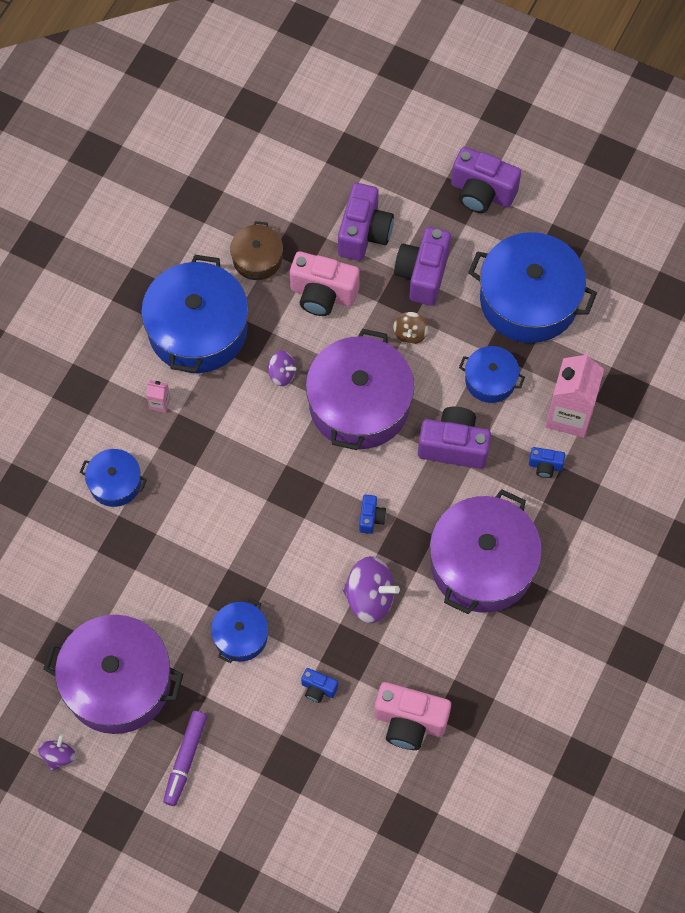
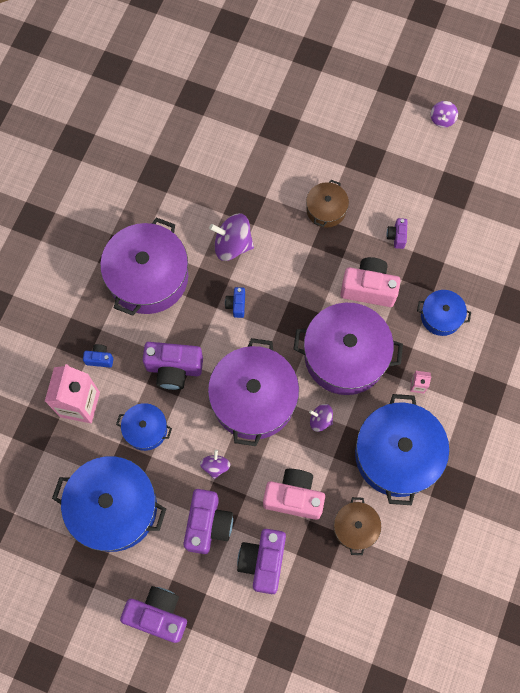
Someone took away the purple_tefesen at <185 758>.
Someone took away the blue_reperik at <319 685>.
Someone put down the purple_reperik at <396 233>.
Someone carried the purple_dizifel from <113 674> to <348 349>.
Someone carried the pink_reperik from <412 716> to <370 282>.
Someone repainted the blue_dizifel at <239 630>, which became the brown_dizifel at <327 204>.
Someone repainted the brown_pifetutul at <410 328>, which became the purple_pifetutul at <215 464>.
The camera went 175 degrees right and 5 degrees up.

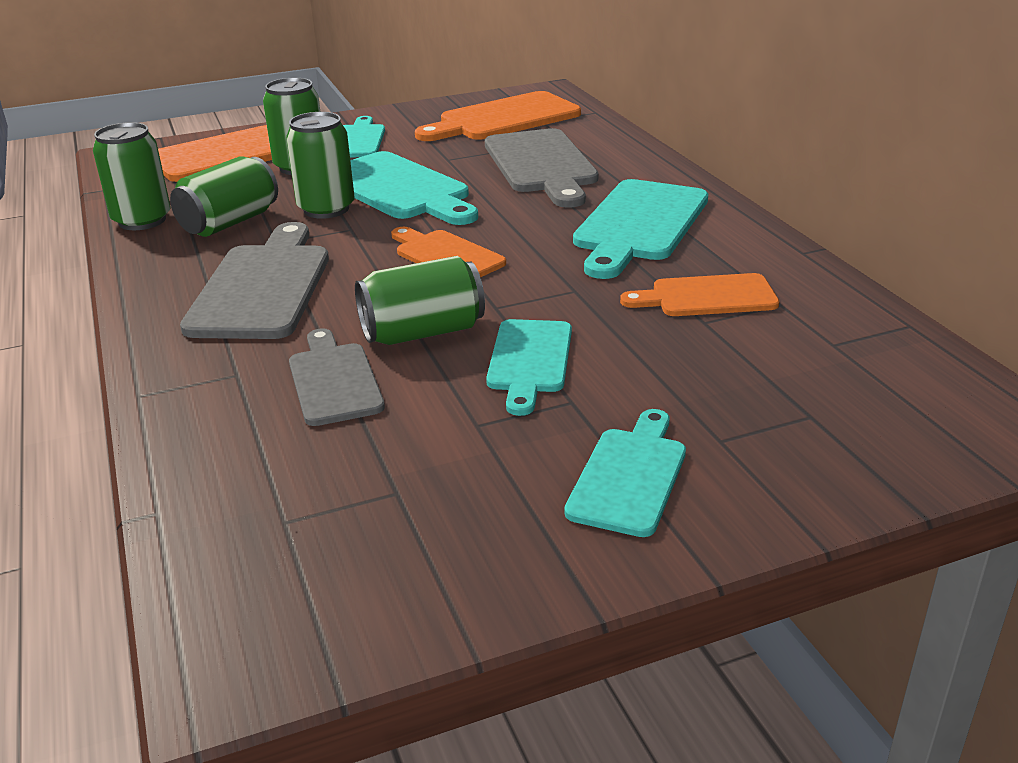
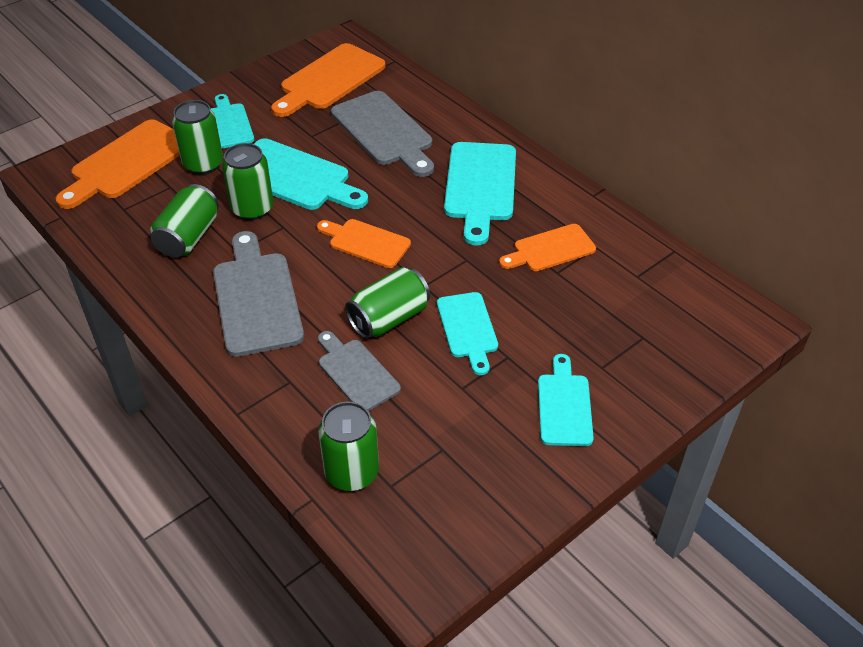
Someone carried the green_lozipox from <132 176> to <348 446>.
The camera went 20 degrees left and 15 degrees up.

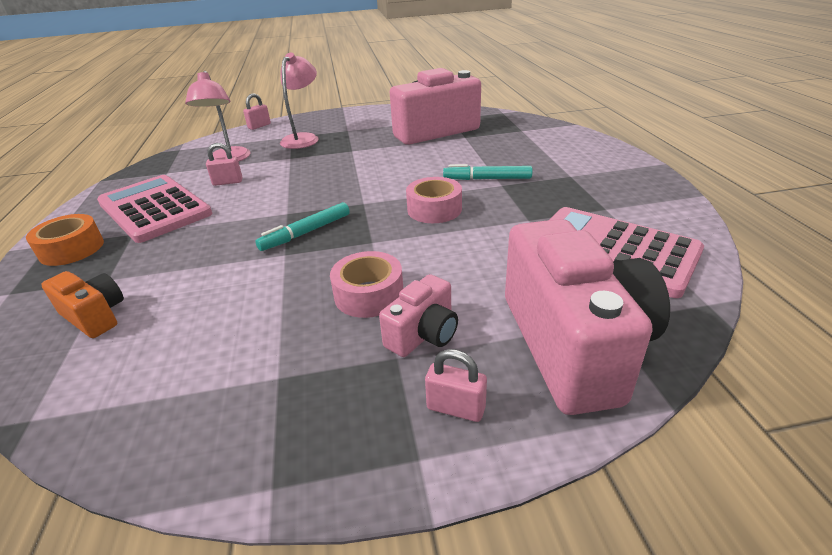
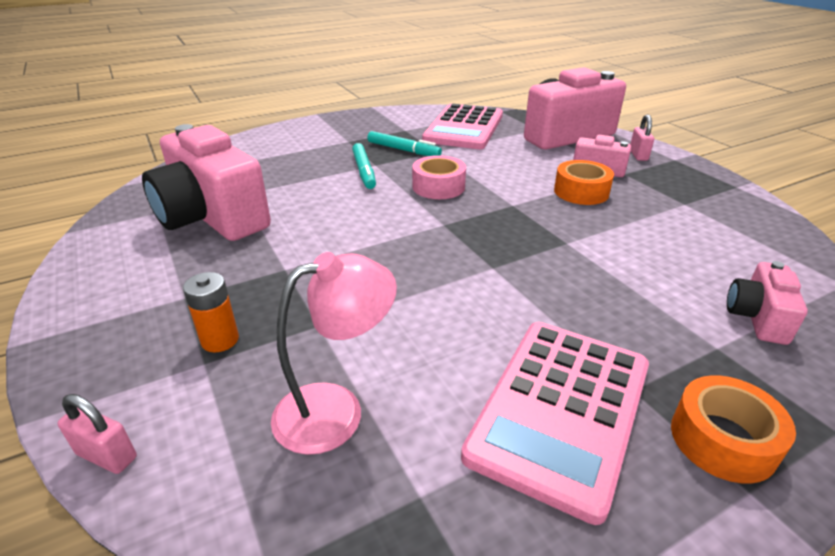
Someone took away the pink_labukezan at <224 164>.
Someone carried the turquoise_tefesen from <302 226> to <404 143>.
Someone swapped the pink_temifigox at <299 101> for the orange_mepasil at <211 312>.
Someone repainted the orange_reperik at <82 304>, which became the pink_reperik at <767 303>.
Someone repainted the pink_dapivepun at <366 284>, which became the orange_dapivepun at <584 182>.
The camera went 110 degrees left and 0 degrees up.

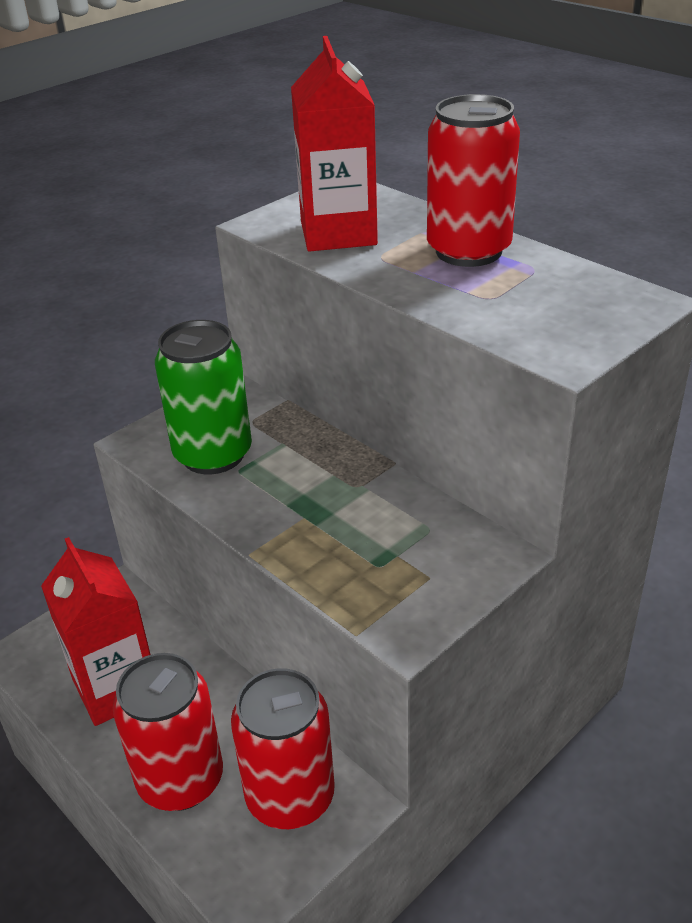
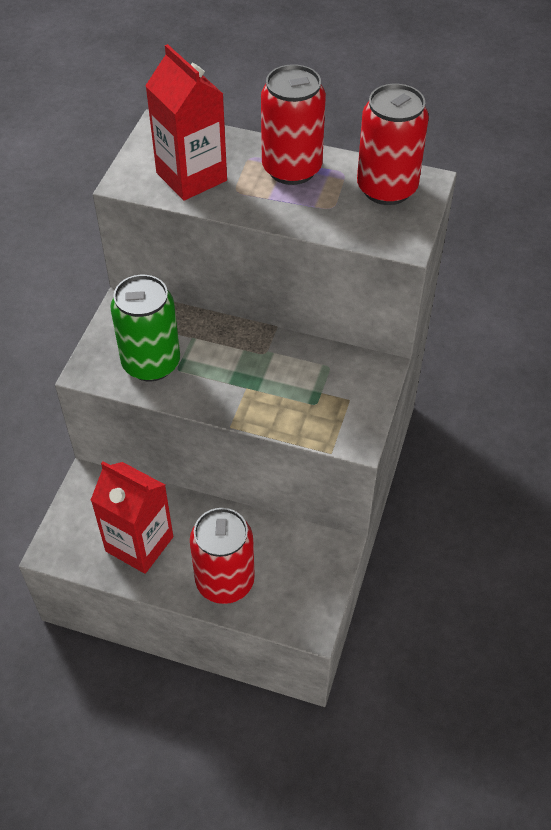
Someone carried the red_lozipox from <283 748> to <393 144>.
The camera went 30 degrees left and 15 degrees up.

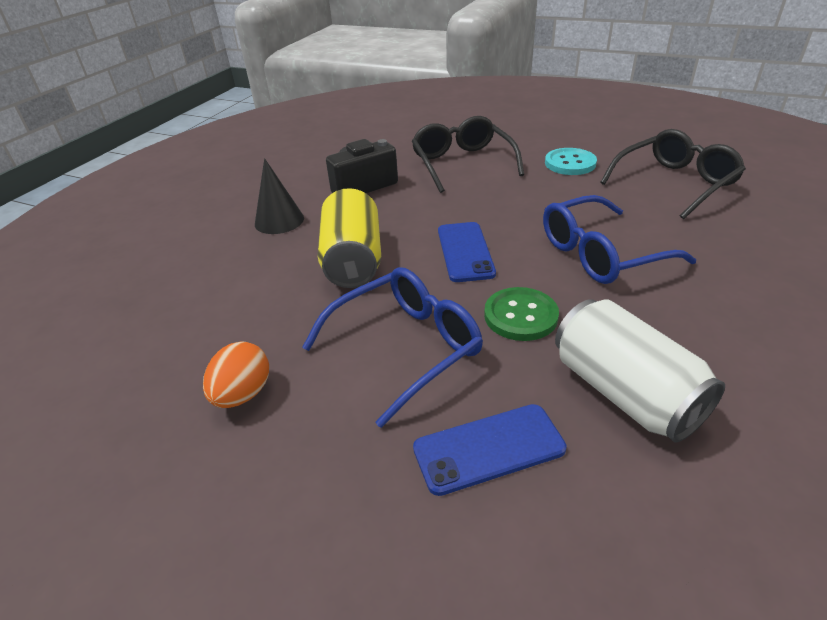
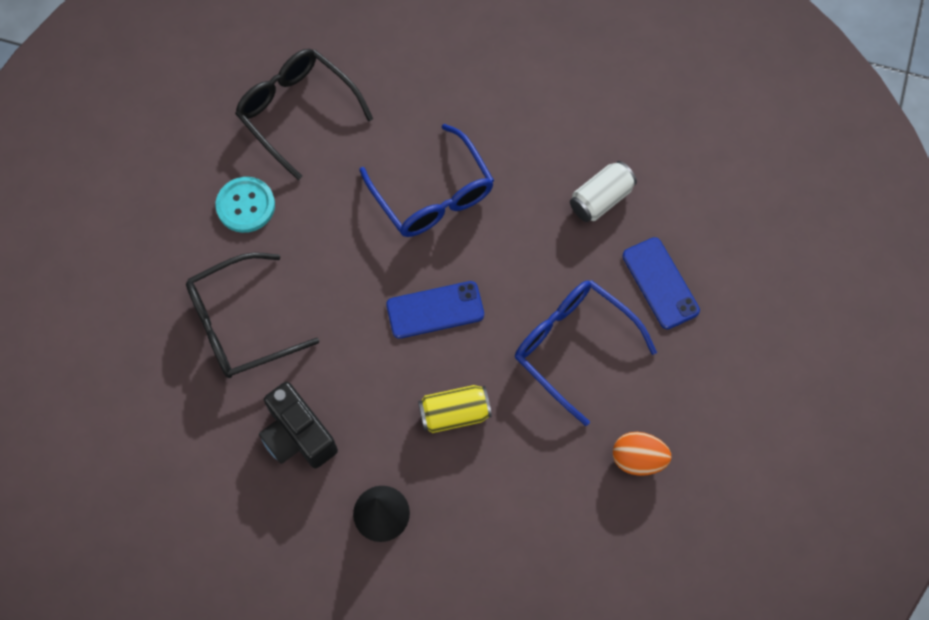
Someone took away the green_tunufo at <521 314>.
Someone scaled the yellow_lozipox at <349 238> by 0.65.
Someone scaled the white_lozipox at <640 371> by 0.65.
The camera went 100 degrees left and 30 degrees up.

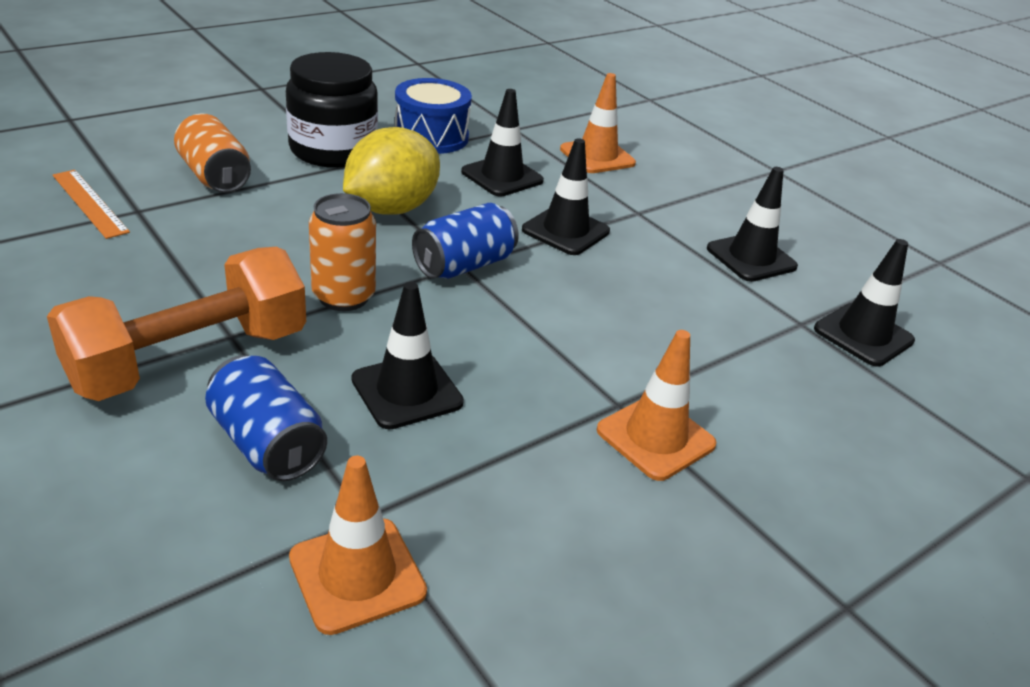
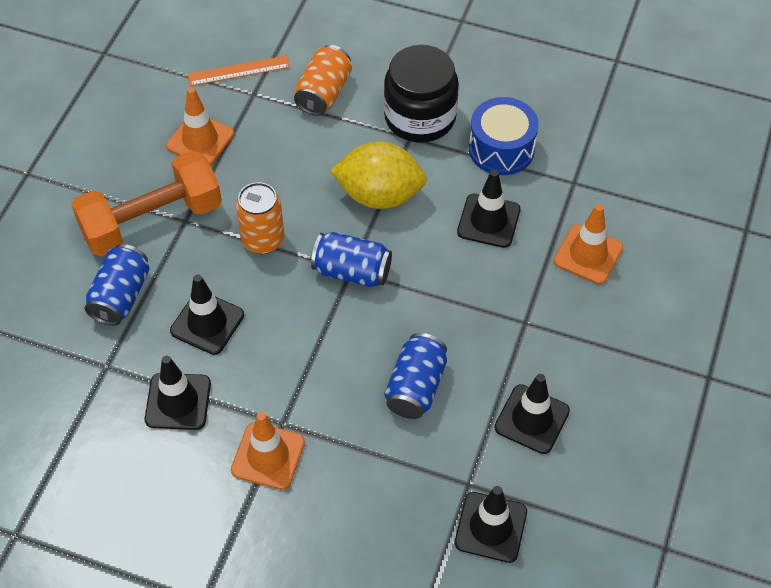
Someone put down the blue_lozipox at <416 376>.
Someone carried the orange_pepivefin from <358 545> to <200 126>.
Someone carried the black_pepivefin from <566 196> to <178 393>.
Someone rotated the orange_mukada at <176 324> by 45 degrees counterclockwise.
Someone rotated the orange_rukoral at <91 204> by 60 degrees clockwise.
The camera went 60 degrees right and 20 degrees up.

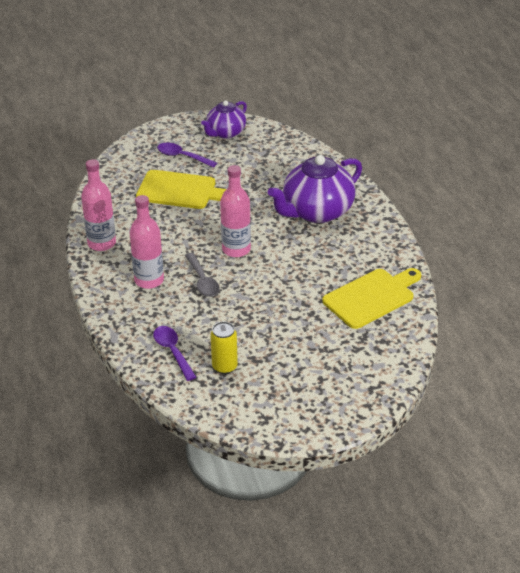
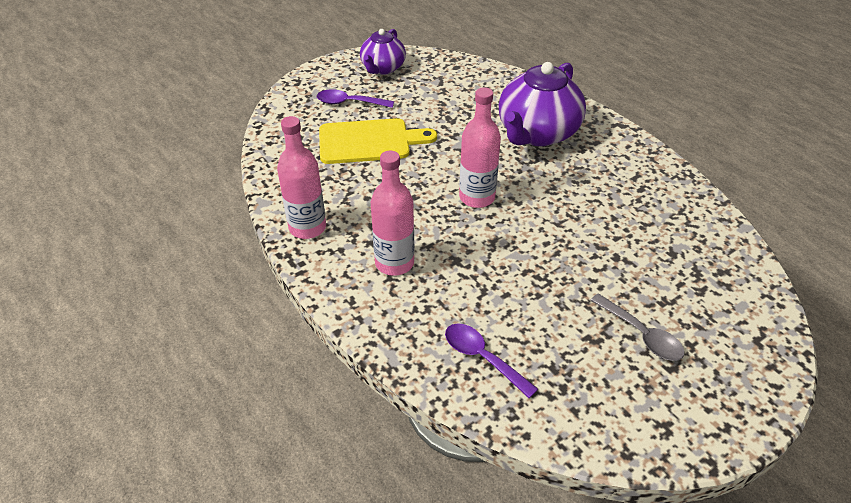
Someone took away the yellow_lozipox at <224 348>.
Someone took away the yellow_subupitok at <371 298>.
Someone carried the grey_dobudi from <202 275> to <637 327>.
The camera went 20 degrees left and 5 degrees up.

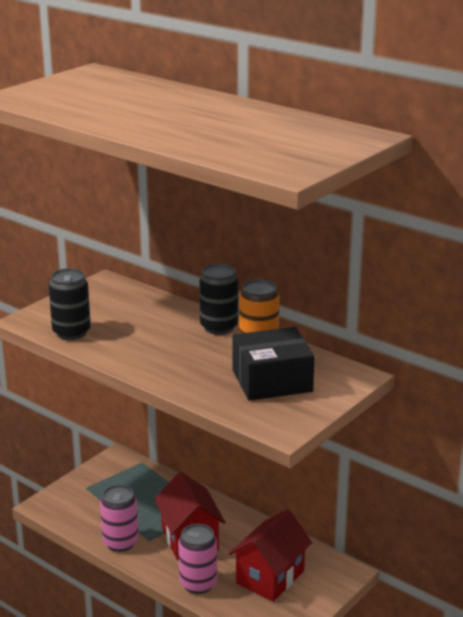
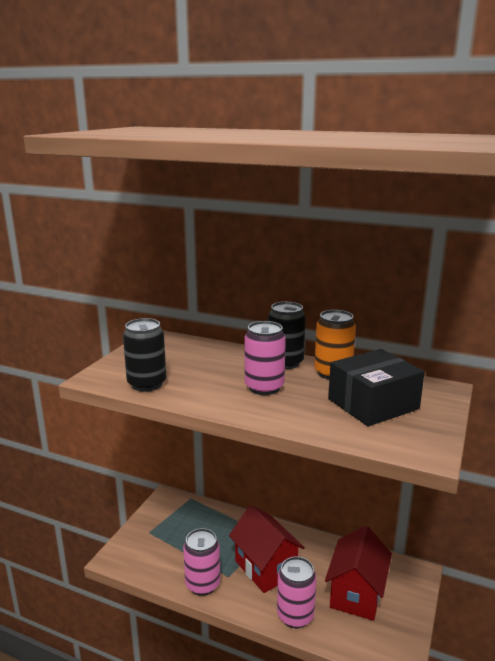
Someone put down the pink_lozipox at <265 358>.
The camera went 15 degrees left and 5 degrees down.

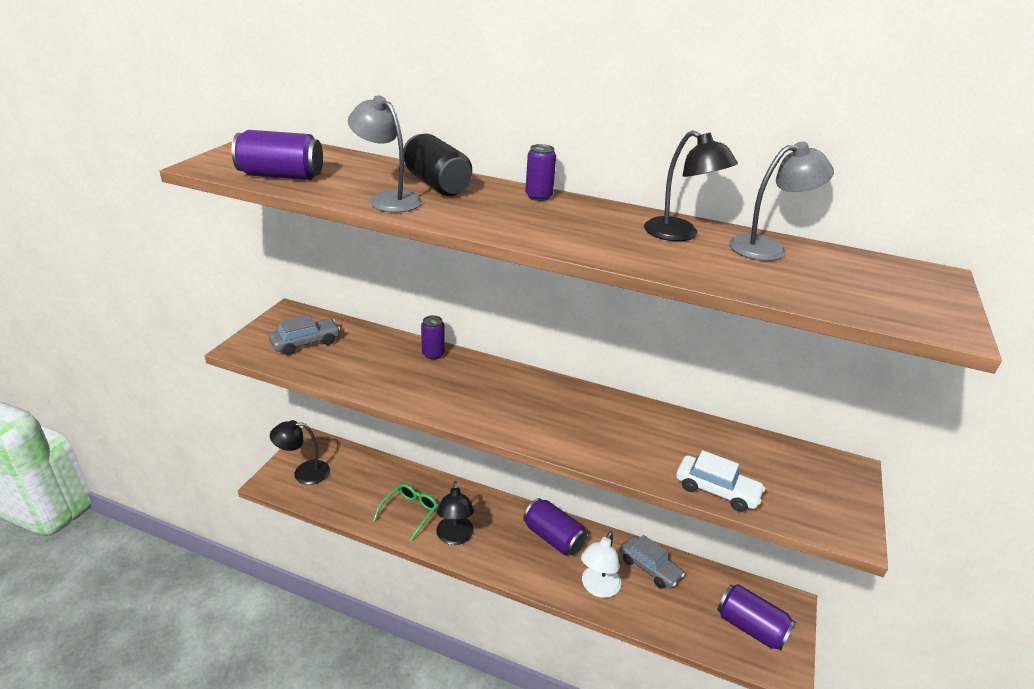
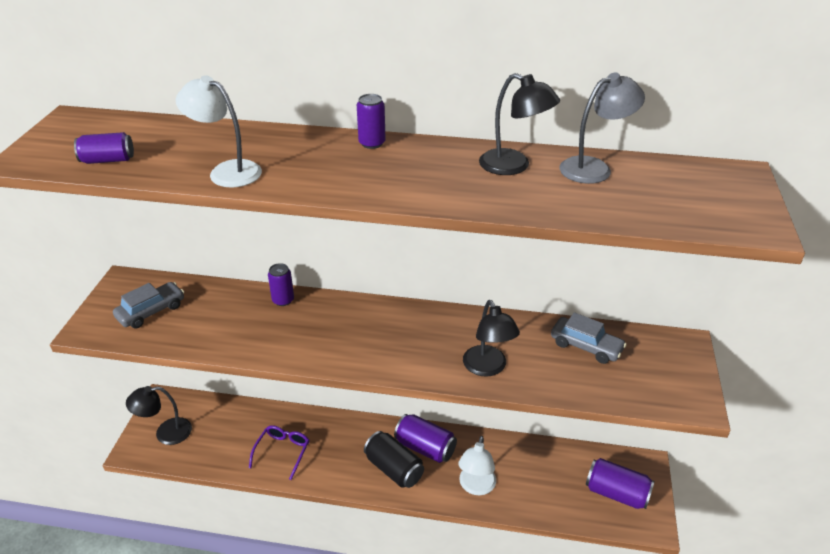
Someone took away the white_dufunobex at <720 481>.
Someone carried the black_lozipox from <438 165> to <394 459>.
Someone carried the black_temifigox from <455 513> to <491 338>.
Someone carried the grey_dufunobex from <652 562> to <589 338>.
Someone repainted the grey_temifigox at <385 154>, which became the white_temifigox at <219 131>.
Someone repainted the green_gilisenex at <405 512>, which became the purple_gilisenex at <279 452>.
Someone scaled the purple_lozipox at <277 155> by 0.63.
The camera went 10 degrees left and 5 degrees up.

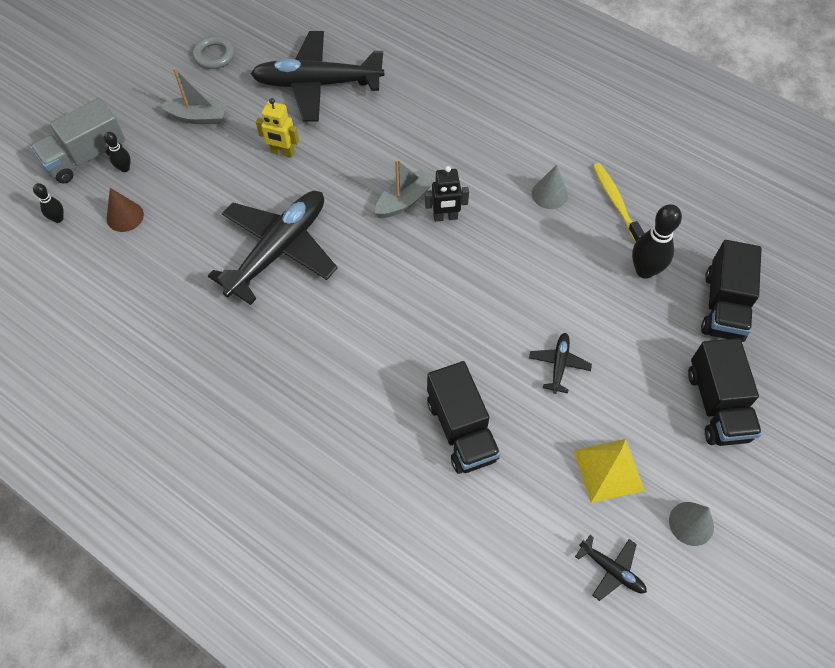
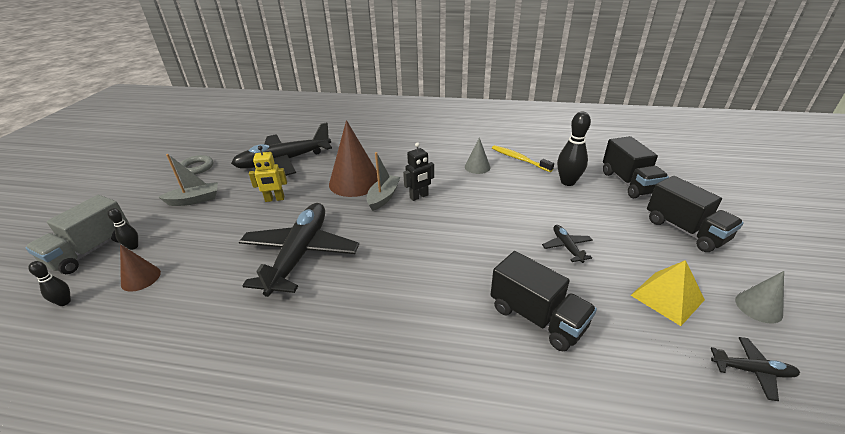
Someone put down the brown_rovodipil at <353 158>.
The camera went 25 degrees left and 25 degrees down.

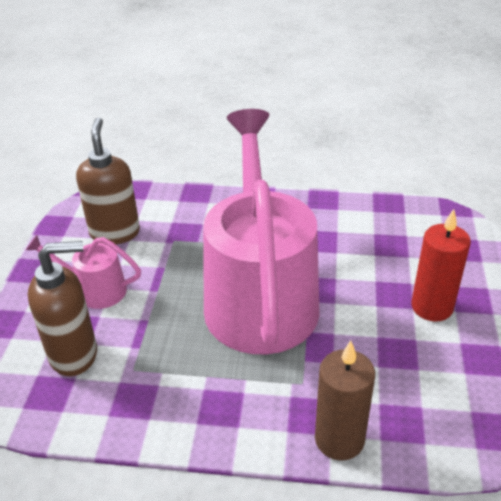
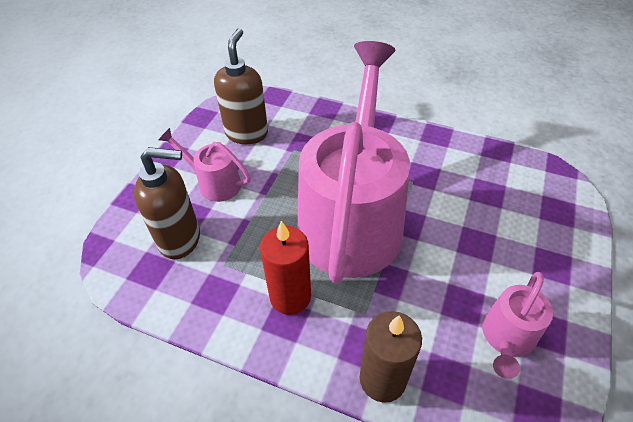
Someone put down the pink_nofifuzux at <517 325>.
Someone carried the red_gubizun from <441 265> to <285 268>.
The camera went 15 degrees right and 10 degrees up.

